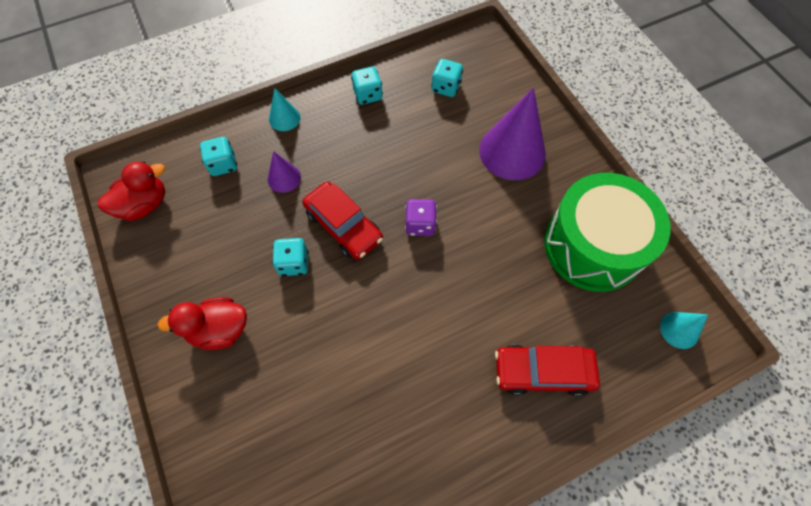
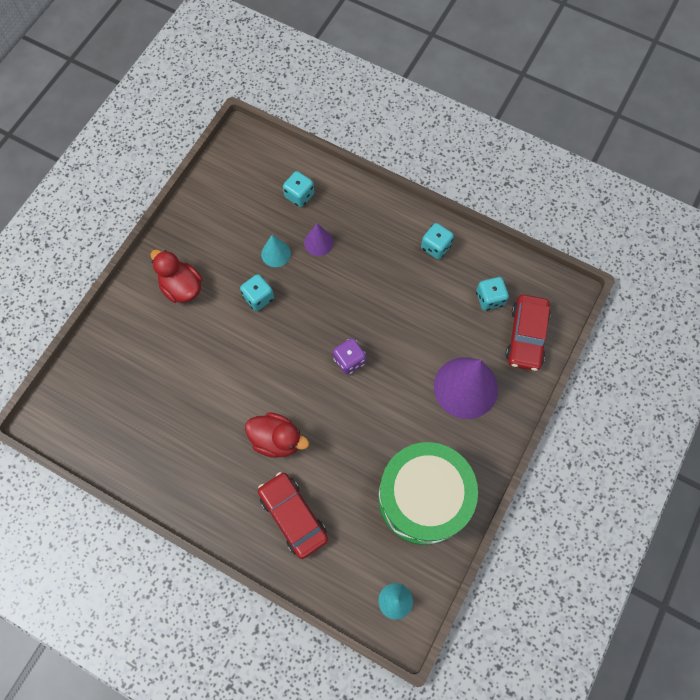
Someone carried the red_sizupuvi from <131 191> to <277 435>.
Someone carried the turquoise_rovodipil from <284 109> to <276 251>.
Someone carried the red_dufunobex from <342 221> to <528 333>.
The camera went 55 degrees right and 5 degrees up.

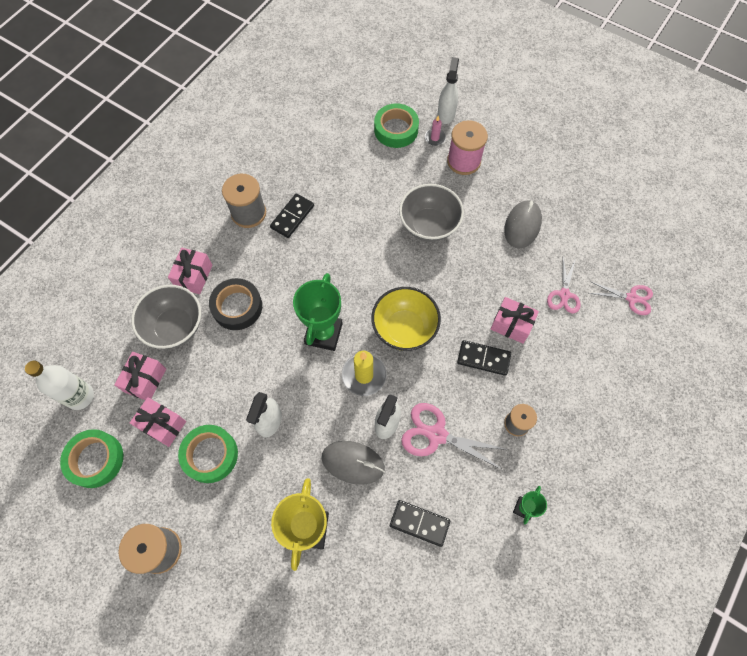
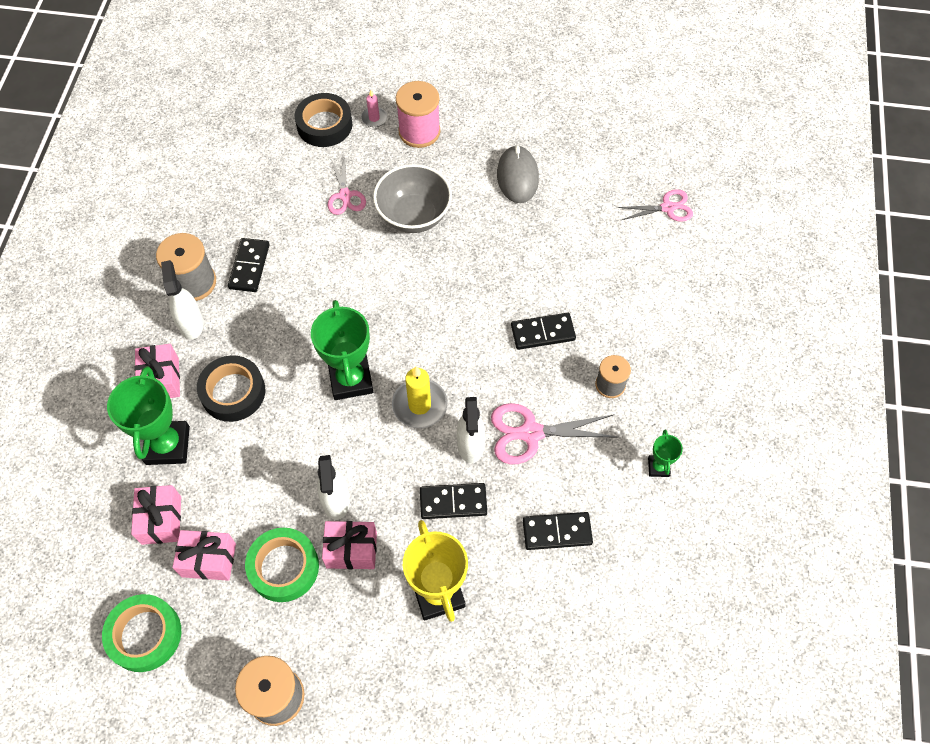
Someone took away the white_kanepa at <59 385>.
Someone took away the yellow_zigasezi at <406 319>.
Someone carried the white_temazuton from <448 90> to <182 300>.
Someone carried the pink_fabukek from <515 320> to <349 545>.
Someone carried the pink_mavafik from <564 286> to <347 184>.
Someone swapped the grey_zigasezi at <166 317> for the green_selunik at <148 415>.
Someone swapped the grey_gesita at <353 463> for the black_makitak at <453 501>.
Someone repainted the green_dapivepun at <396 125>, which became the black_dapivepun at <323 120>.
The camera went 25 degrees left and 5 degrees down.

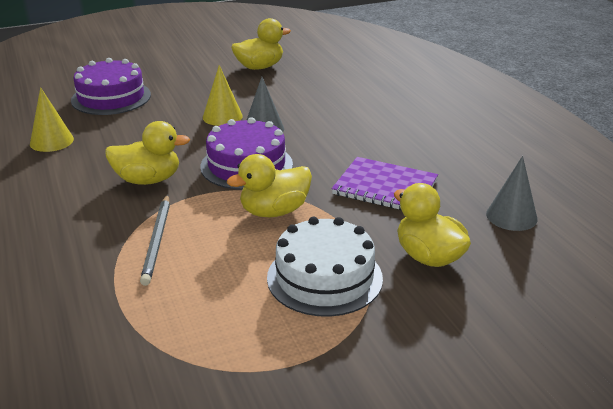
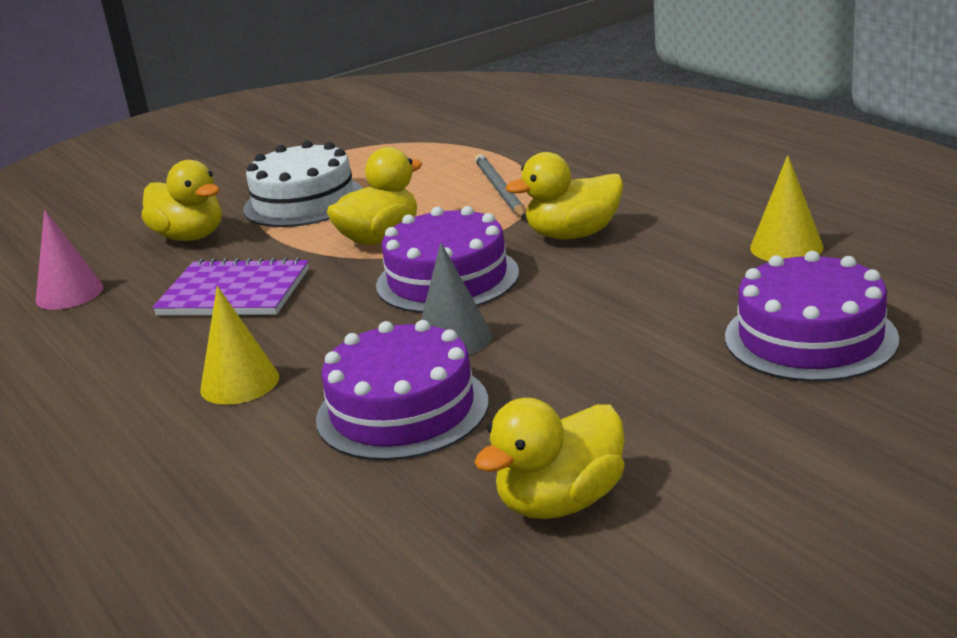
Someone put down the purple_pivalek at <402 390>.
Someone carried the yellow_rovodipil from <223 95> to <239 345>.
Someone repainted the grey_rovodipil at <512 193>, which became the pink_rovodipil at <69 259>.
The camera went 170 degrees right and 5 degrees down.

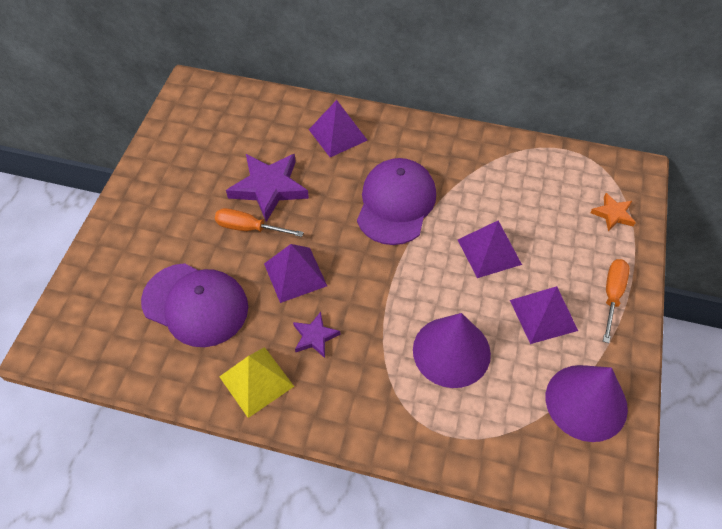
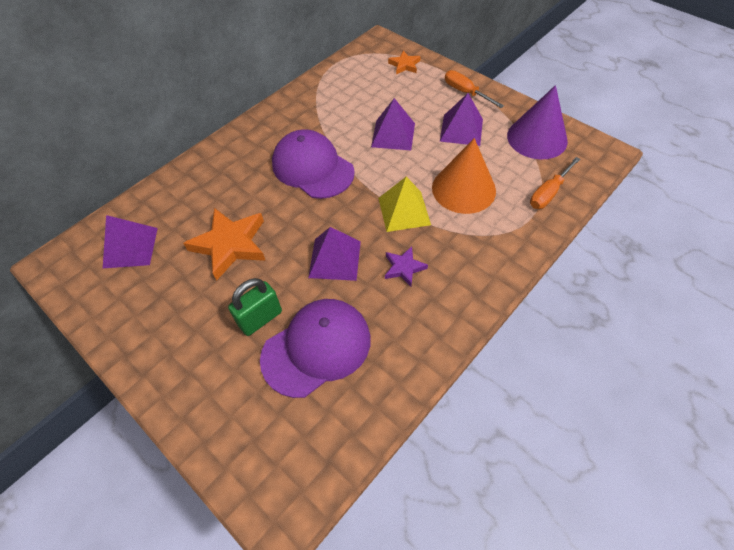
Someone put down the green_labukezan at <255 307>.
Someone carried the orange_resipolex from <259 222> to <555 183>.
Someone carried the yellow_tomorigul from <256 382> to <404 204>.
Someone carried the purple_tomorigul from <338 128> to <130 241>.
Someone repainted the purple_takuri at <267 188>, which became the orange_takuri at <224 244>.
Someone repainted the purple_rovodipil at <452 350>, which became the orange_rovodipil at <464 176>.
The camera went 60 degrees left and 0 degrees up.

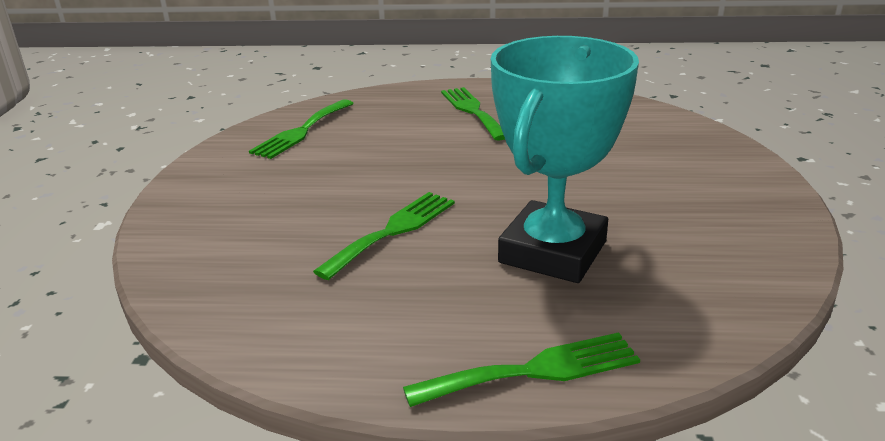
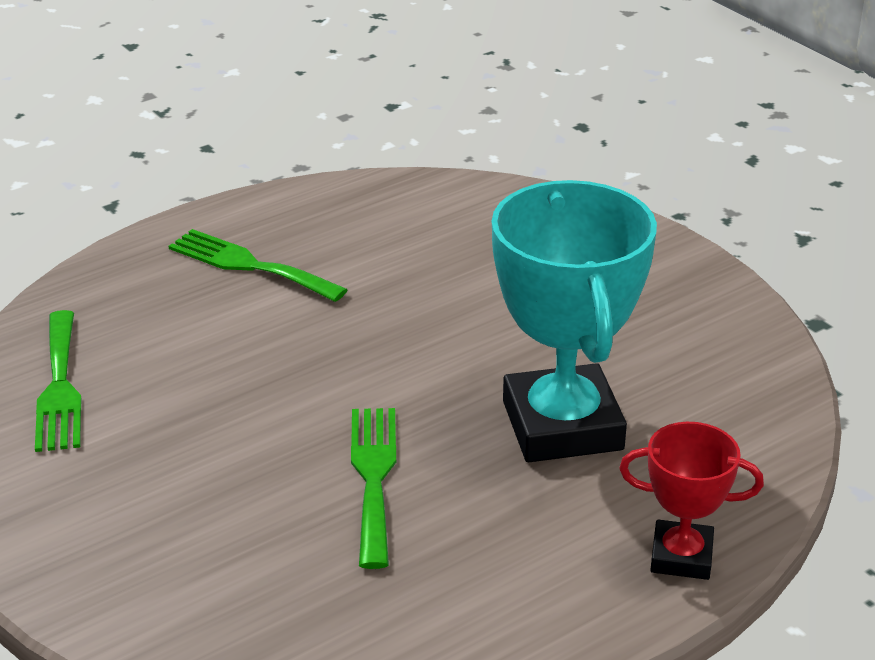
Someone swapped the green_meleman at <521 369> for the red_selunik at <691 501>.
The camera went 40 degrees left and 5 degrees up.

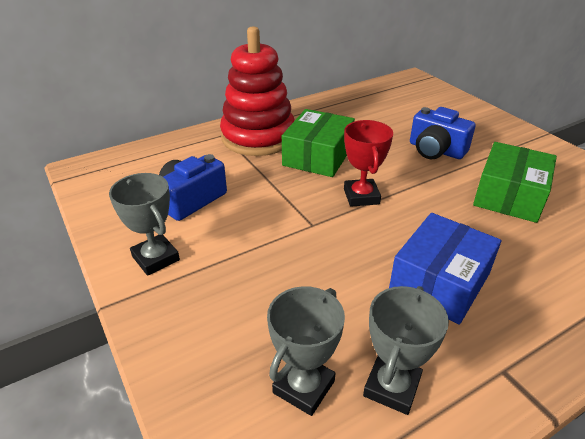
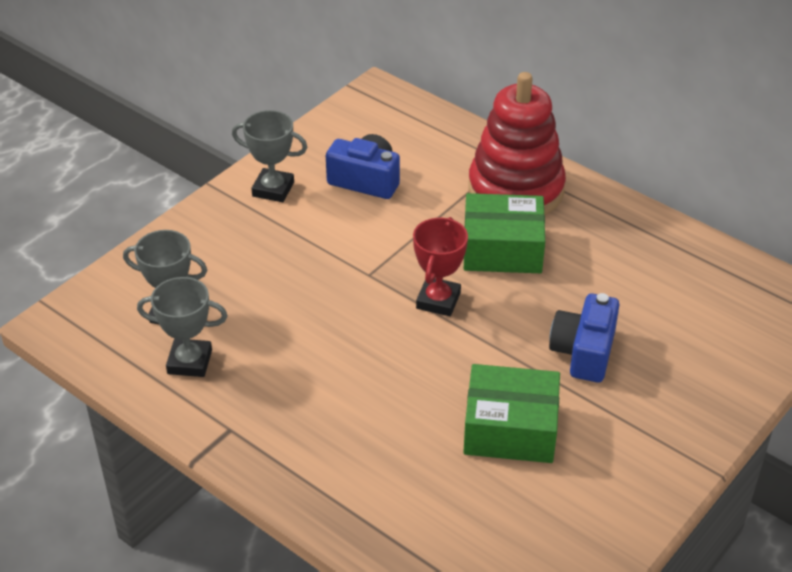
Someone took away the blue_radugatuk at <445 269>.
Someone rotated the grey_selunik at <144 224> by 75 degrees clockwise.
Someone rotated the red_selunik at <368 163> by 45 degrees counterclockwise.
The camera went 70 degrees right and 5 degrees up.

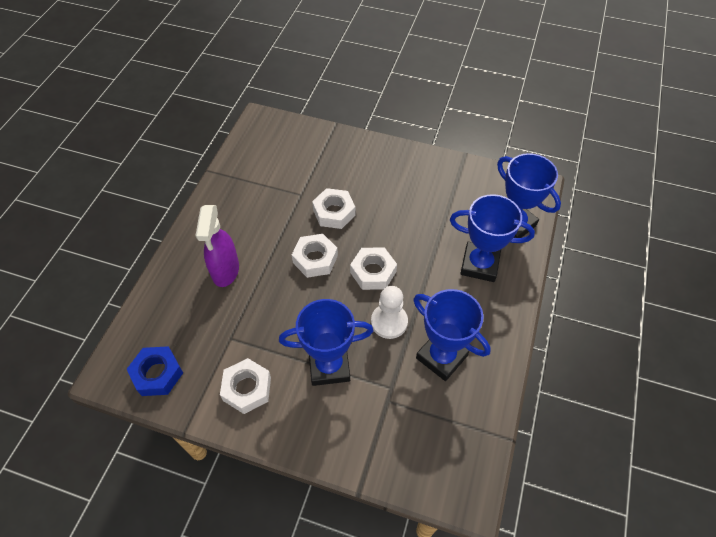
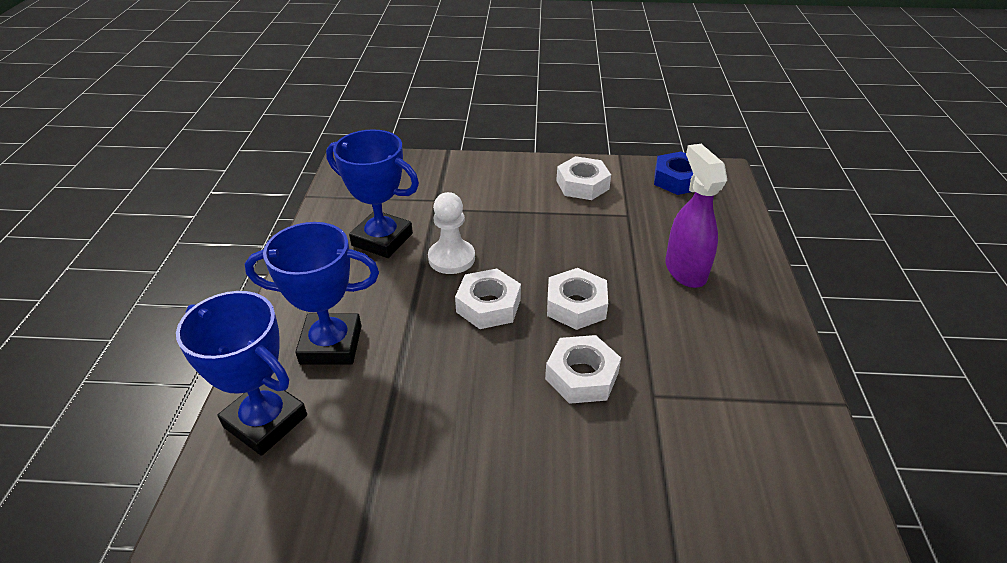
Someone took away the blue_selunik at <326 342>.
The camera went 165 degrees right and 15 degrees down.

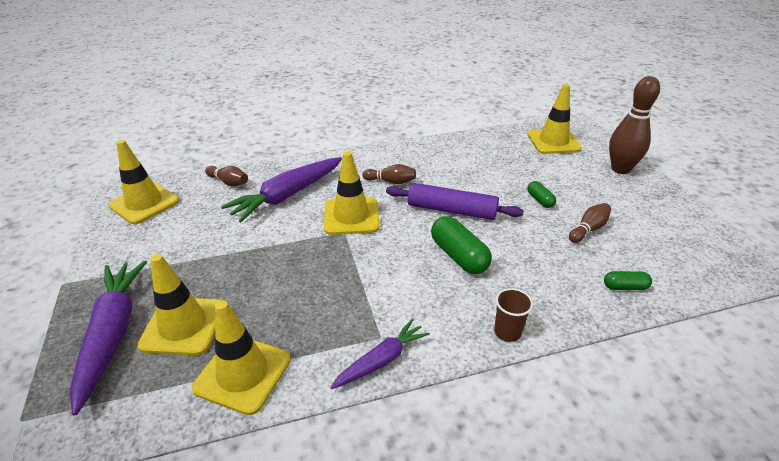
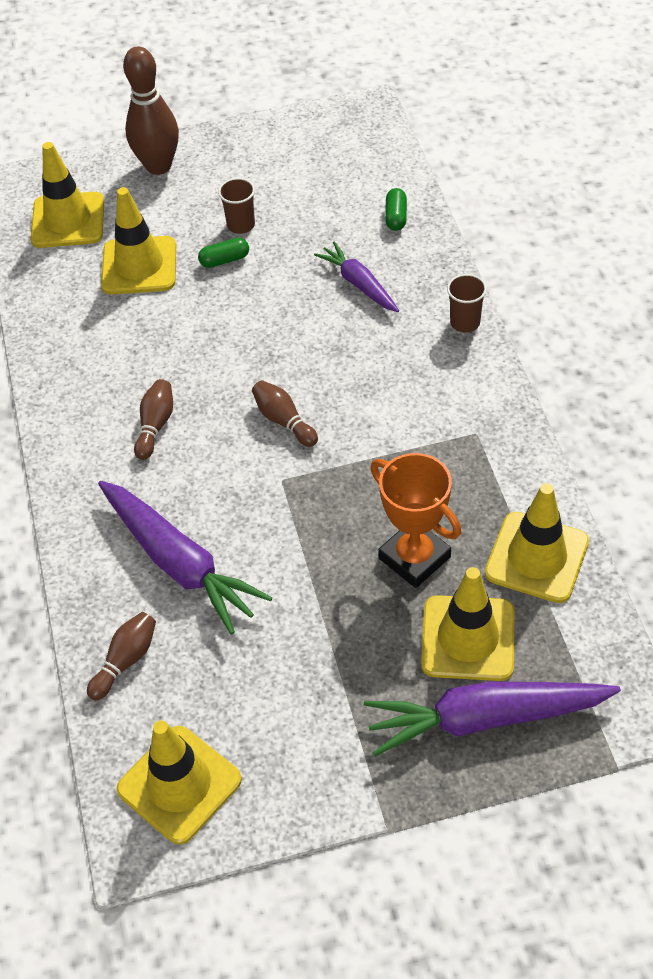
Someone took away the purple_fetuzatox at <455 201>.
Someone took away the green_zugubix at <461 245>.
Someone put down the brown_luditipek at <236 206>.
Someone put down the orange_selunik at <416 520>.
Someone carried the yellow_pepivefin from <352 193> to <138 241>.
Someone carried the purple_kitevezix from <380 354> to <356 276>.
Someone carried the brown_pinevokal from <590 223> to <285 413>.
The camera went 85 degrees left and 15 degrees up.

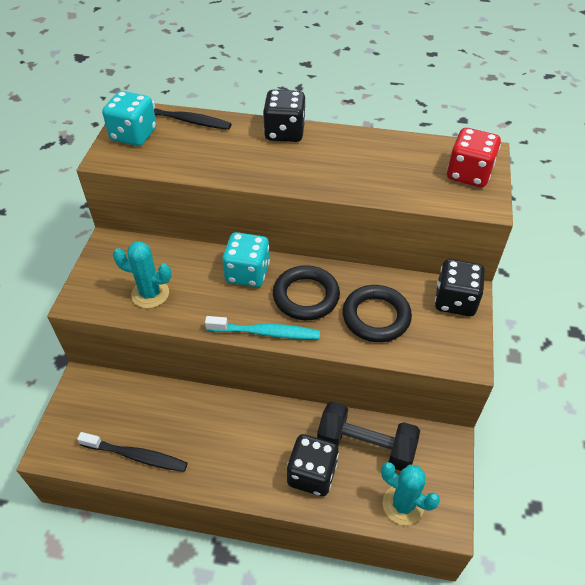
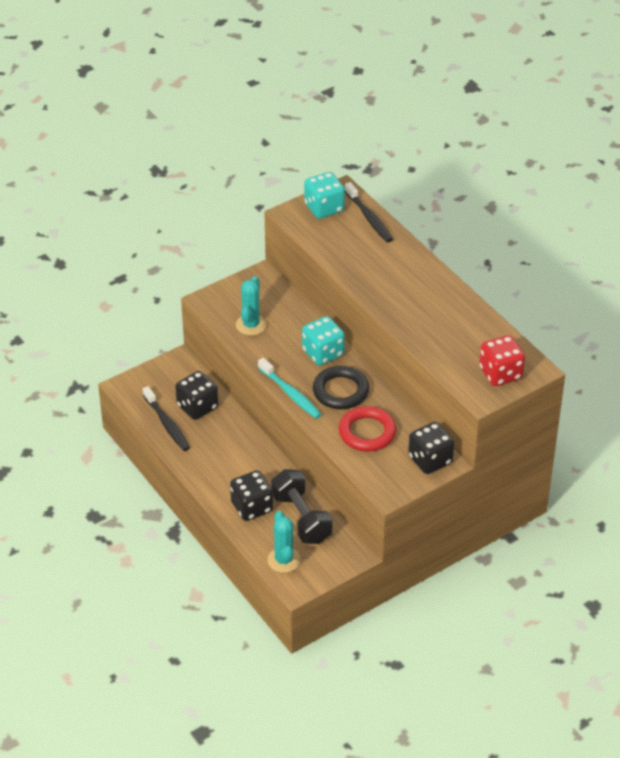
Someone carried the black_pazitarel from <284 116> to <196 395>.
Someone repainted the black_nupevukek at <377 313>, which became the red_nupevukek at <367 428>.
Someone rotated the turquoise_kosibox at <142 274> by 45 degrees clockwise.
The camera went 45 degrees right and 5 degrees down.

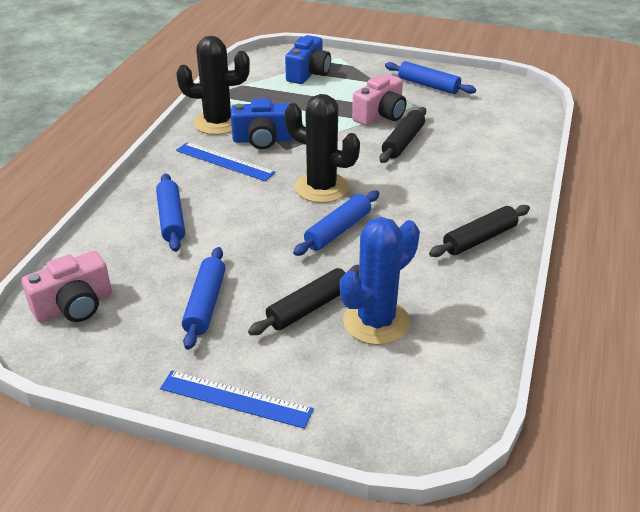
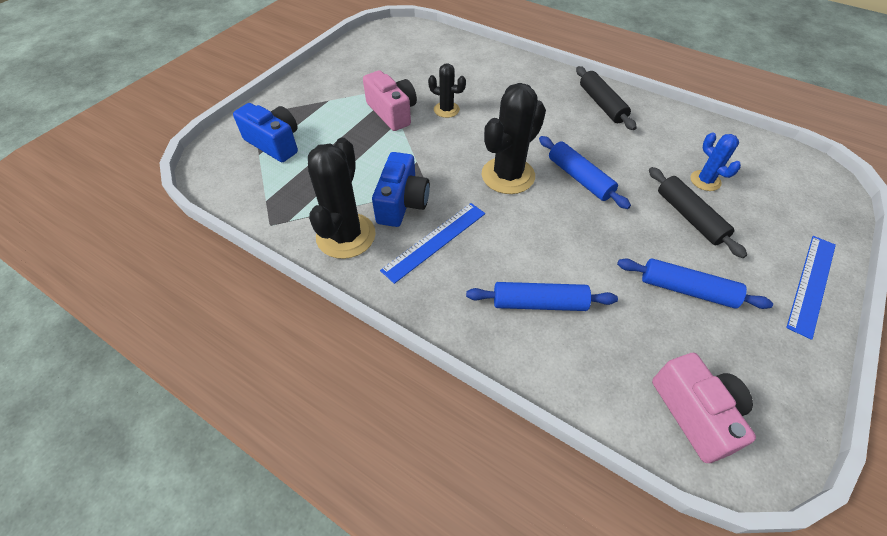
Someone took away the blue_fetuzatox at <430 77>.
Someone swapped the black_fetuzatox at <403 135> for the black_kosibox at <447 91>.
Someone scaled the blue_kosibox at <380 281> by 0.55.
The camera went 75 degrees left and 15 degrees up.

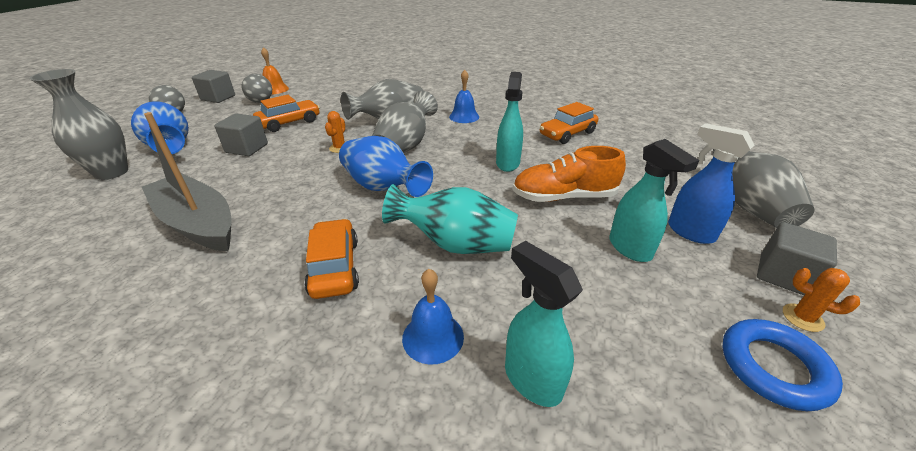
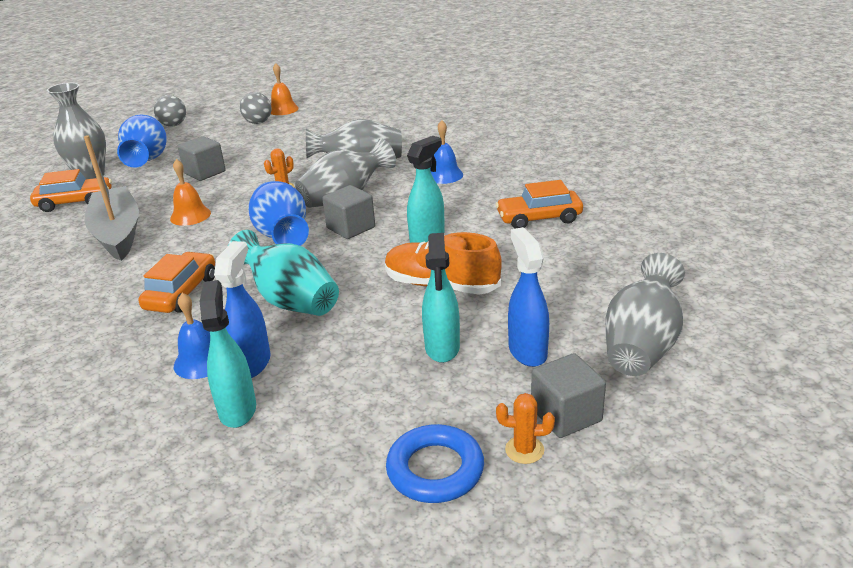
Someone put down the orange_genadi at <190 192>.
Someone put down the blue_temazuton at <242 309>.
Someone carried the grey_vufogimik from <213 86> to <348 212>.
Someone carried the orange_dufunobex from <286 113> to <71 190>.
Someone rotated the orange_kosibox at <821 300> by 60 degrees counterclockwise.
The camera went 30 degrees right and 5 degrees down.

